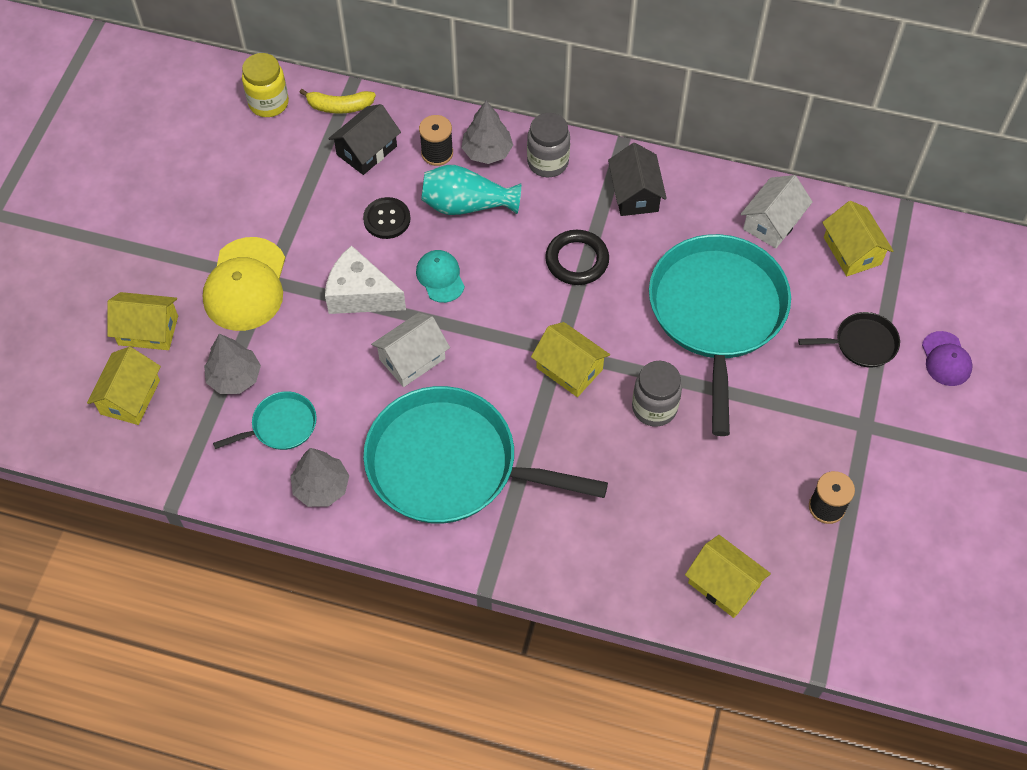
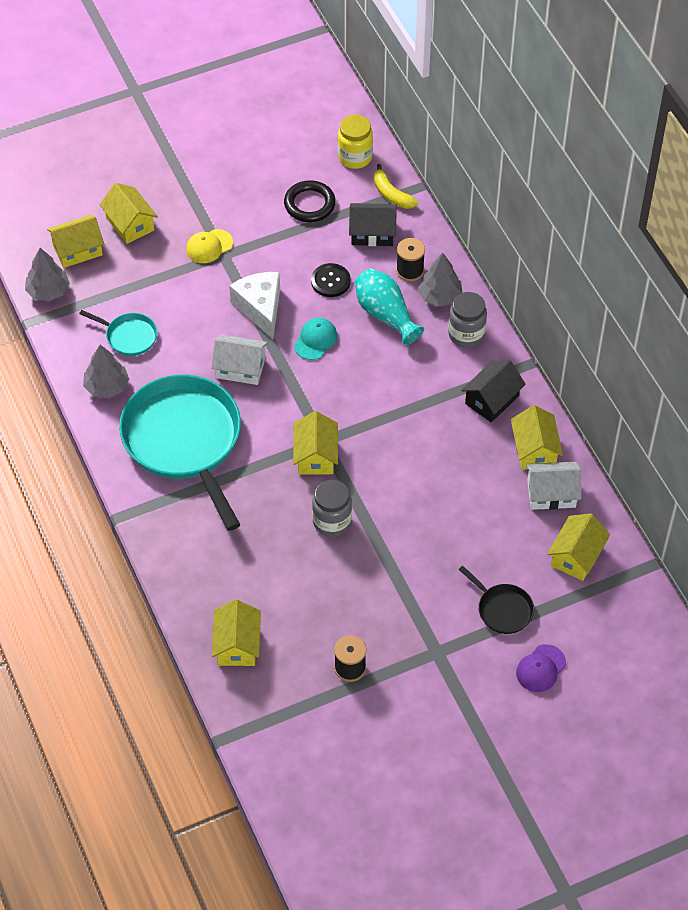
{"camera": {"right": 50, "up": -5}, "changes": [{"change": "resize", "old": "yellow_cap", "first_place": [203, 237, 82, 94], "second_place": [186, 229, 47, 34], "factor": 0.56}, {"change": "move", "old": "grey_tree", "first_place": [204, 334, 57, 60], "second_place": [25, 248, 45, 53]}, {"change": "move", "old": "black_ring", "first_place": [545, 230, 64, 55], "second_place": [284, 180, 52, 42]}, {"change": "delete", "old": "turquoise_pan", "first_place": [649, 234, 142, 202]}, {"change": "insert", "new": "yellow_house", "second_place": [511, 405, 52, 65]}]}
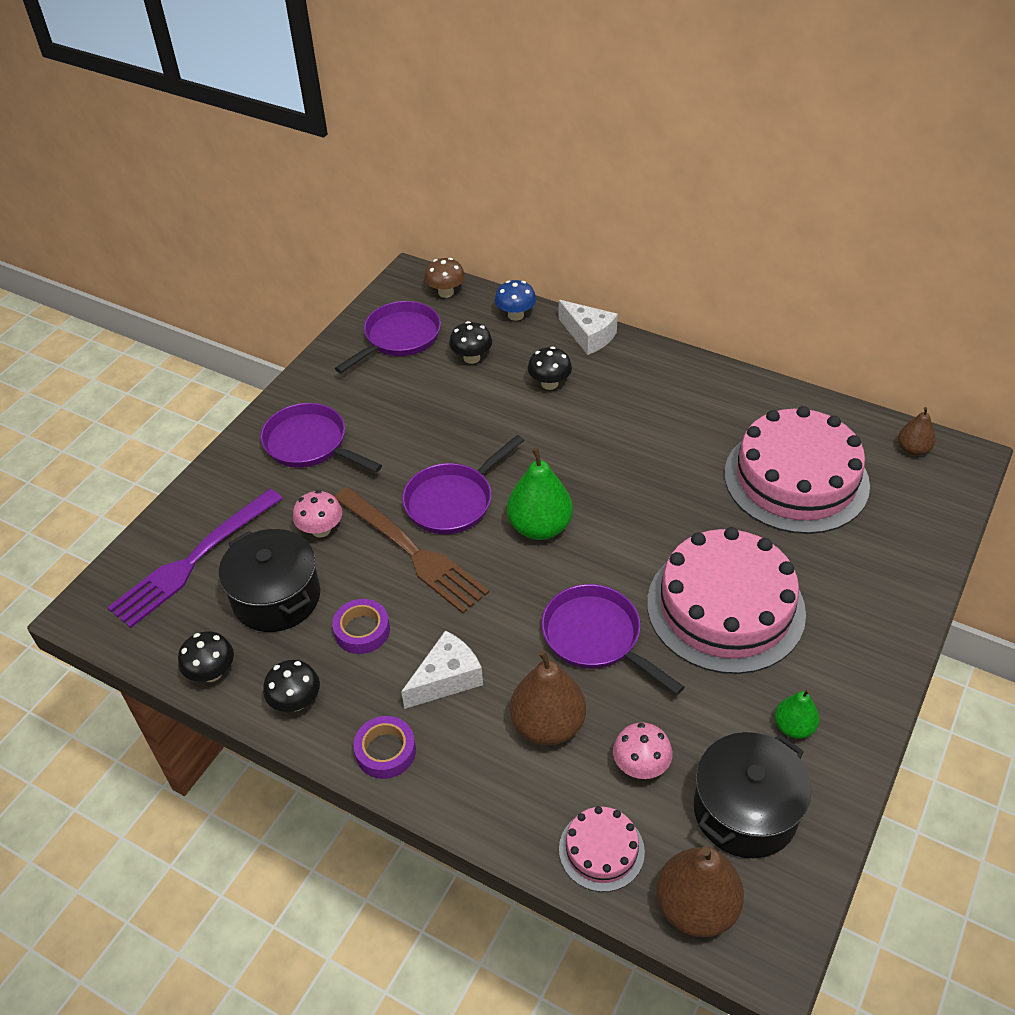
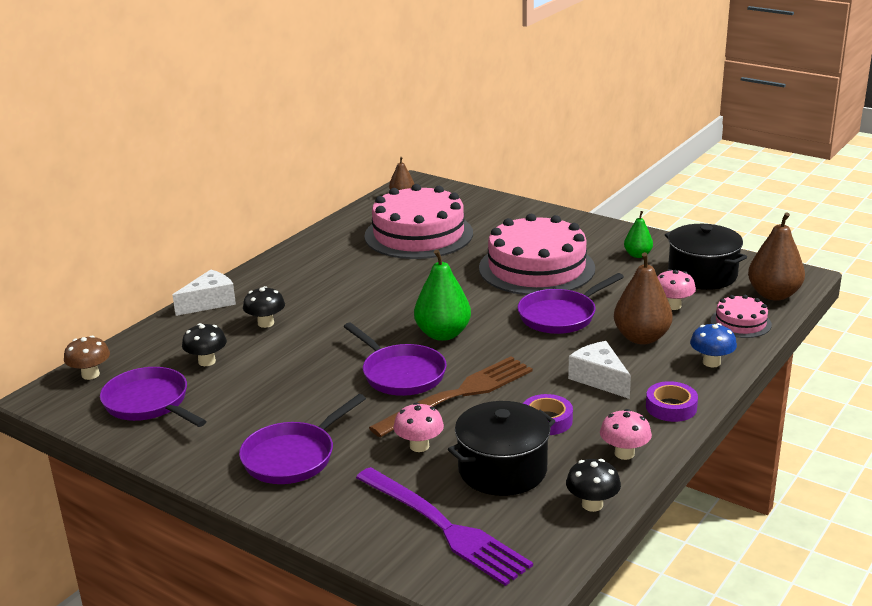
{"camera": {"right": -85, "up": -20}, "changes": [{"change": "recolor", "old": "black_mushroom", "new": "pink_mushroom", "first_place": [263, 660, 57, 52], "second_place": [600, 409, 52, 51]}, {"change": "move", "old": "blue_mushroom", "first_place": [495, 280, 41, 41], "second_place": [690, 323, 47, 44]}]}
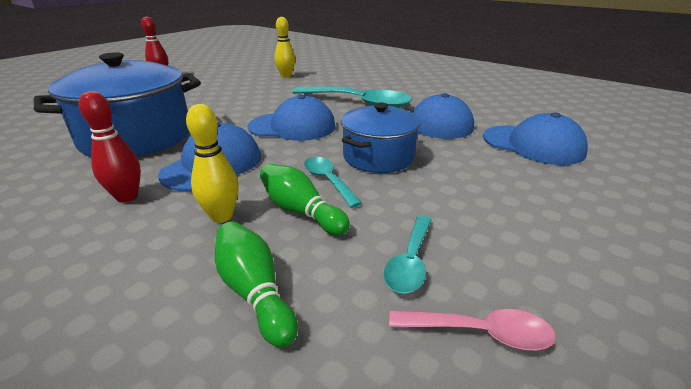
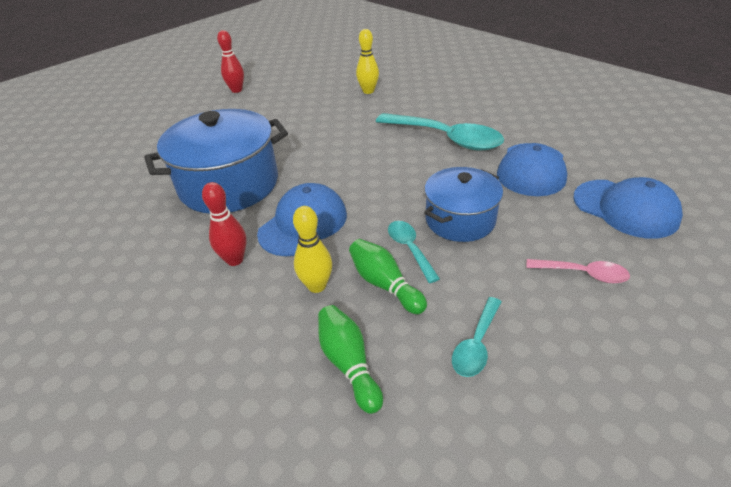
{"camera": {"right": 10, "up": 10}, "changes": [{"change": "delete", "old": "blue_cap", "first_place": [248, 95, 88, 46]}, {"change": "move", "old": "pink_spoon", "first_place": [389, 309, 167, 41], "second_place": [526, 259, 104, 24]}]}
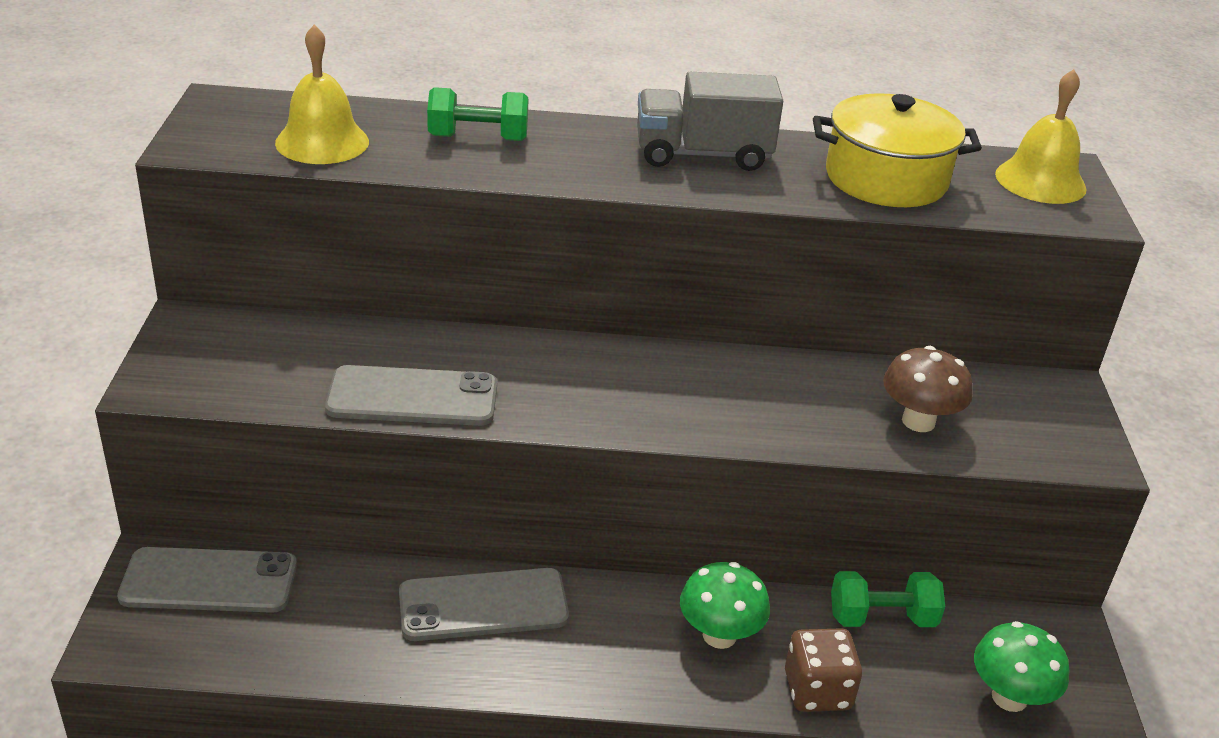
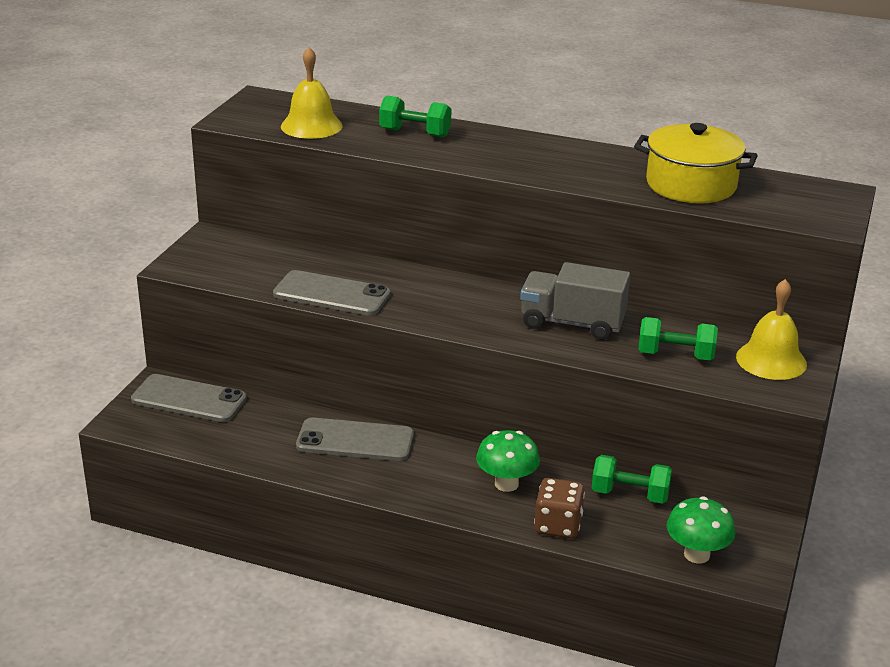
{"camera": {"right": 20, "up": -5}, "changes": [{"change": "move", "old": "grey_truck", "first_place": [637, 72, 146, 99], "second_place": [520, 262, 110, 78]}, {"change": "replace", "old": "brown_mushroom", "new": "green_dumbbell", "first_place": [883, 346, 90, 86], "second_place": [638, 317, 80, 43]}, {"change": "move", "old": "yellow_bell", "first_place": [995, 69, 91, 135], "second_place": [736, 279, 71, 101]}]}
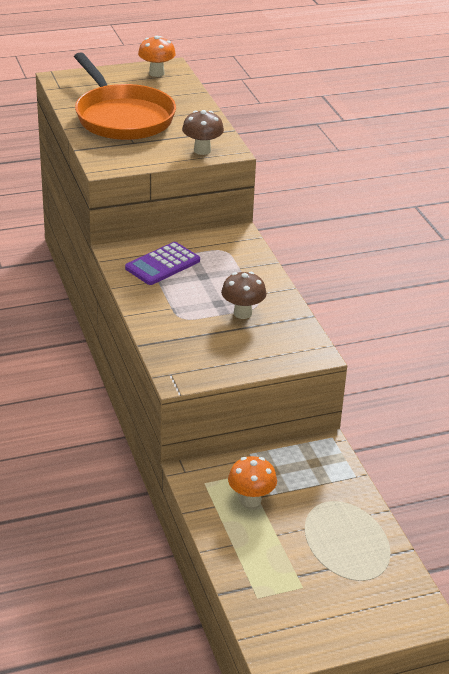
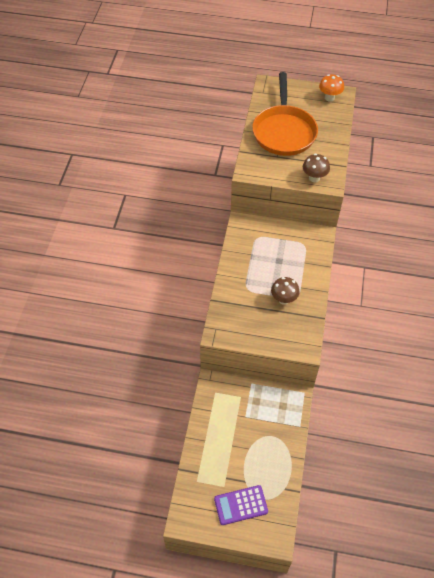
{"camera": {"right": 30, "up": 20}, "changes": [{"change": "move", "old": "purple_calculator", "first_place": [125, 242, 75, 43], "second_place": [214, 485, 54, 40]}, {"change": "delete", "old": "orange_mushroom", "first_place": [228, 456, 49, 51]}]}
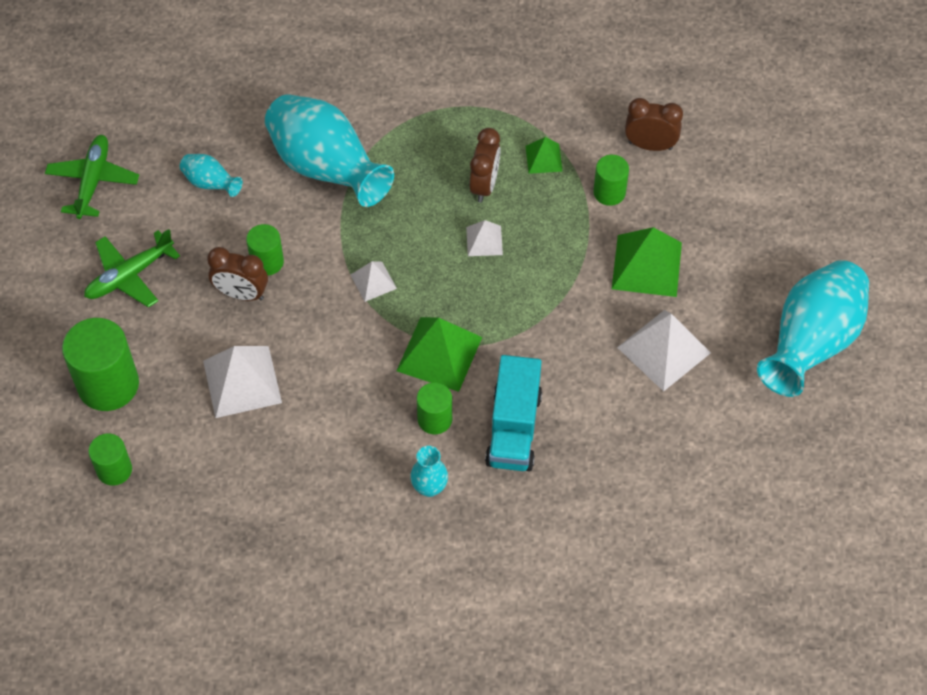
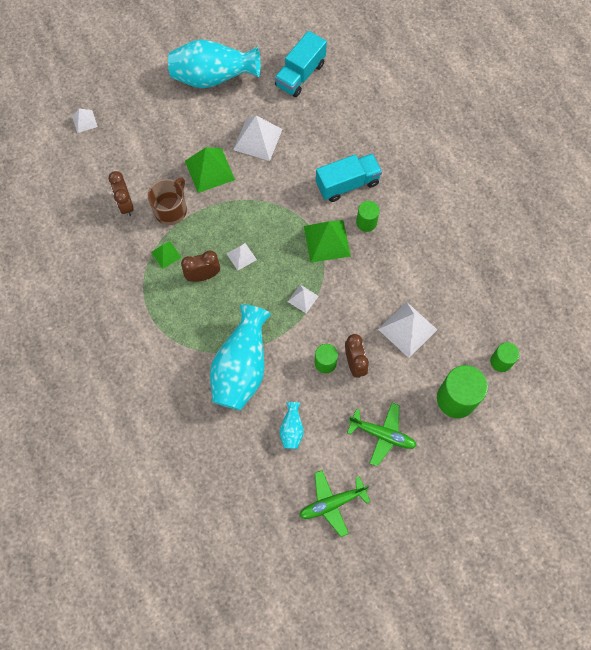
{"camera": {"right": -120, "up": 10}, "changes": [{"change": "delete", "old": "turquoise_vase", "first_place": [410, 446, 38, 51]}, {"change": "replace", "old": "green_cylinder", "new": "brown_mug", "first_place": [593, 155, 36, 51], "second_place": [148, 178, 39, 47]}, {"change": "insert", "new": "white_pyramid", "second_place": [72, 108, 26, 25]}, {"change": "insert", "new": "turquoise_truck", "second_place": [275, 31, 52, 66]}]}
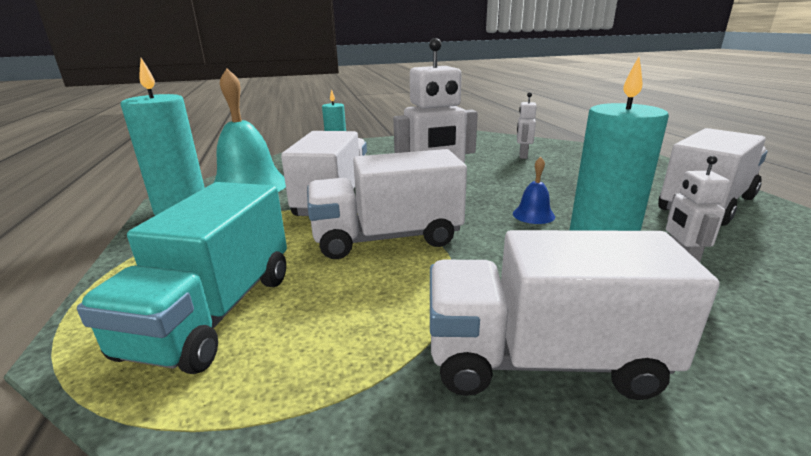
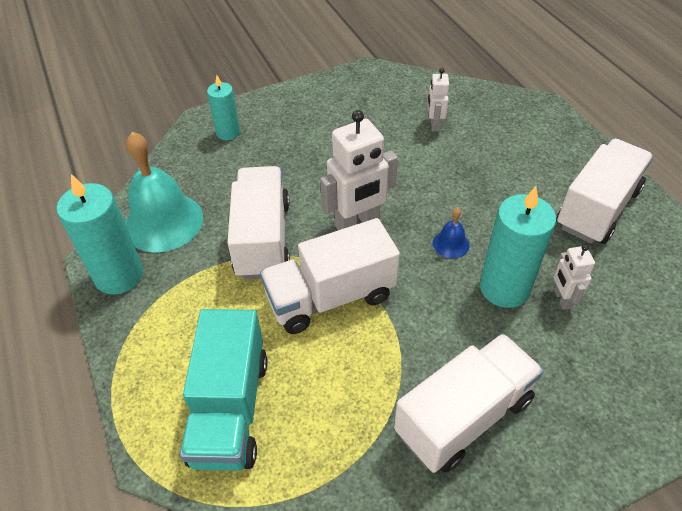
{"camera": {"right": -10, "up": 25}, "changes": [{"change": "rotate", "old": "white_truck", "first_place": [430, 230, 289, 170], "second_place": [394, 333, 150, 140], "degrees": 150}]}
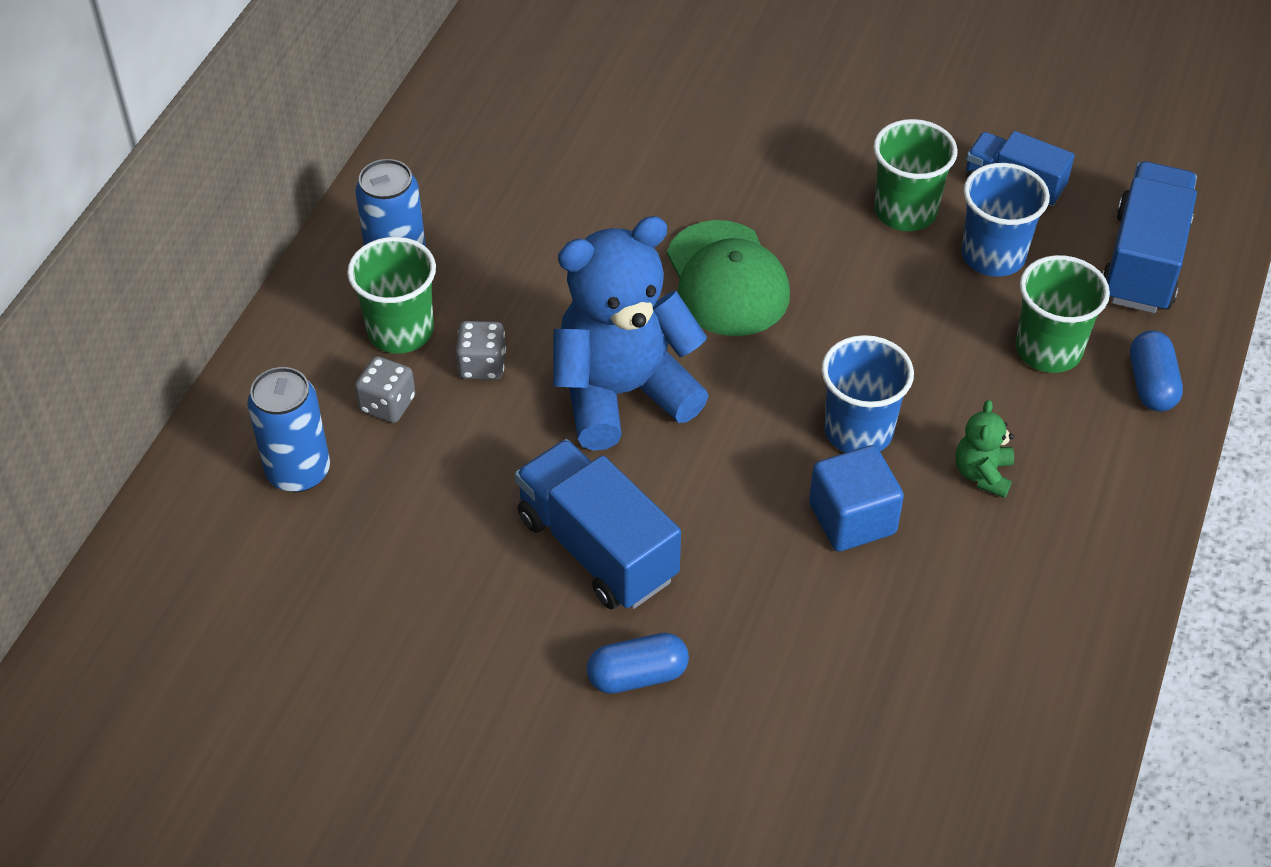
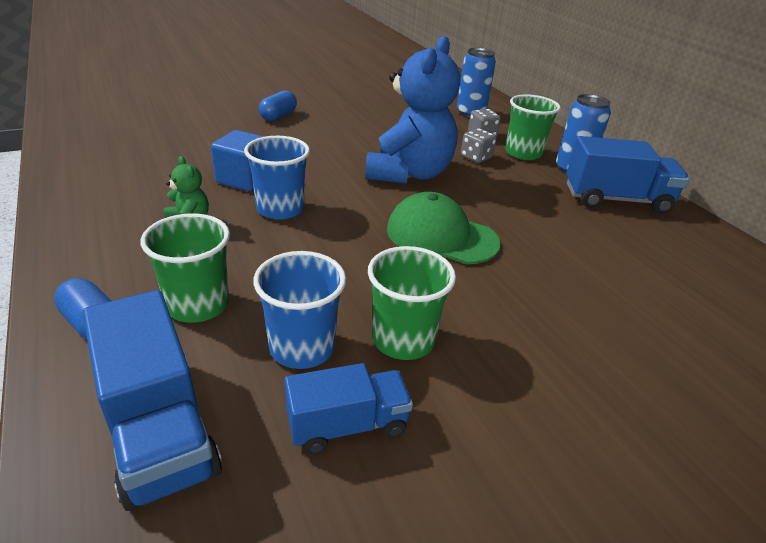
{"camera": {"right": 130, "up": -15}, "changes": [{"change": "move", "old": "blue_truck", "first_place": [515, 439, 166, 170], "second_place": [567, 136, 122, 78]}]}
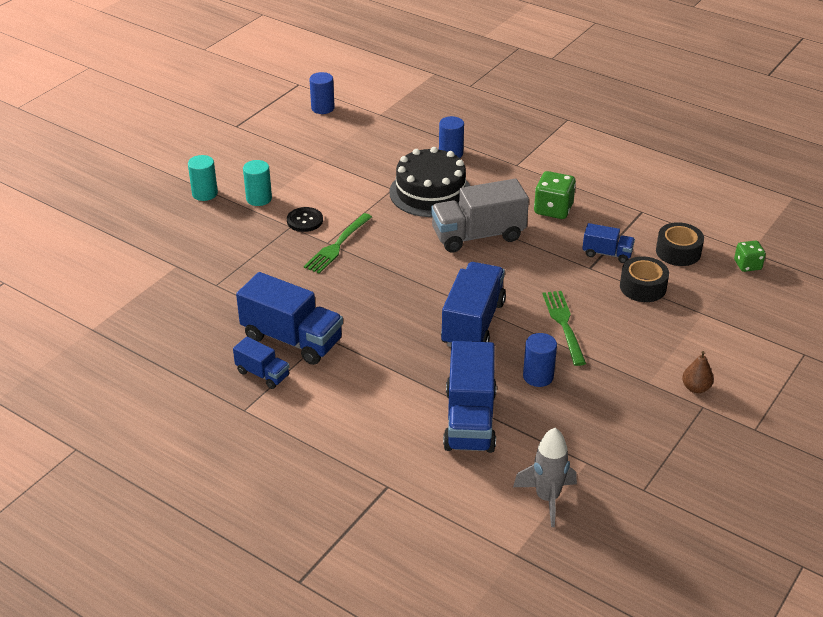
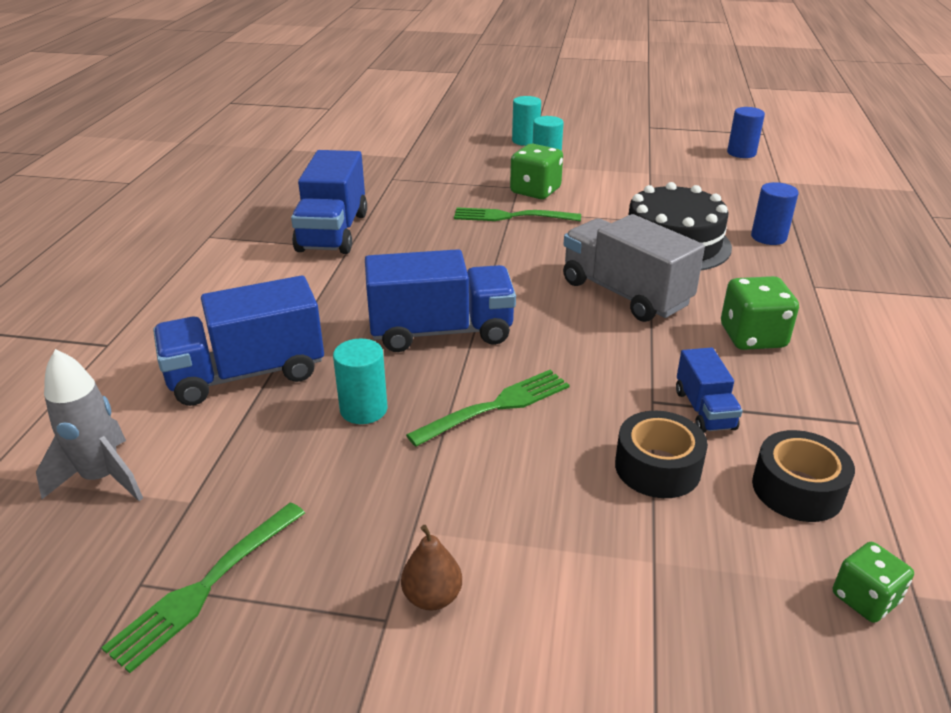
{"camera": {"right": 65, "up": -5}, "changes": [{"change": "delete", "old": "blue_truck", "first_place": [233, 336, 56, 53]}, {"change": "replace", "old": "black_button", "new": "green_dice", "first_place": [287, 207, 36, 25], "second_place": [510, 144, 53, 55]}, {"change": "recolor", "old": "blue_cylinder", "new": "turquoise_cylinder", "first_place": [523, 333, 34, 54], "second_place": [333, 339, 55, 85]}, {"change": "insert", "new": "green_fork", "second_place": [101, 502, 204, 171]}]}
